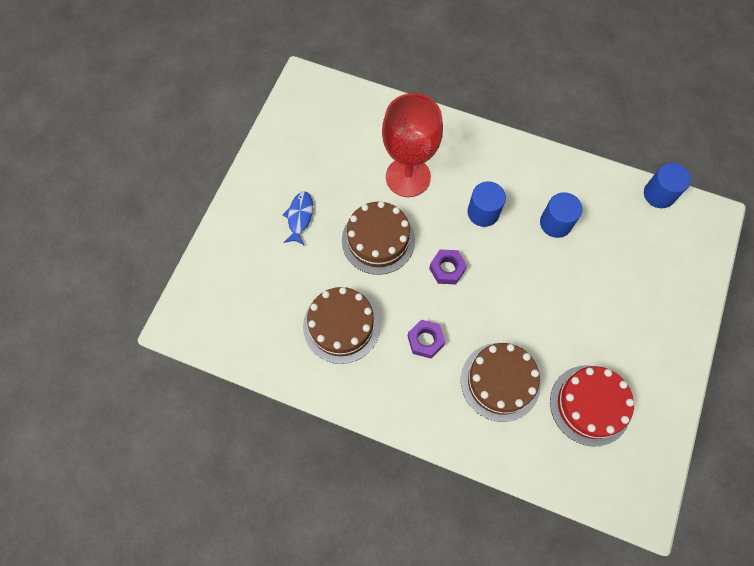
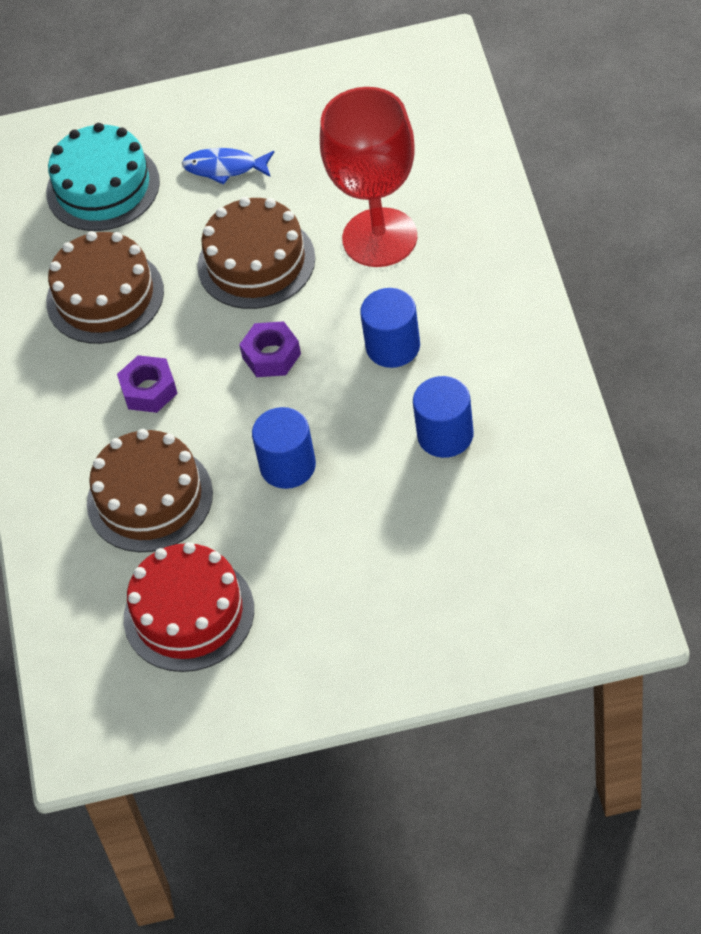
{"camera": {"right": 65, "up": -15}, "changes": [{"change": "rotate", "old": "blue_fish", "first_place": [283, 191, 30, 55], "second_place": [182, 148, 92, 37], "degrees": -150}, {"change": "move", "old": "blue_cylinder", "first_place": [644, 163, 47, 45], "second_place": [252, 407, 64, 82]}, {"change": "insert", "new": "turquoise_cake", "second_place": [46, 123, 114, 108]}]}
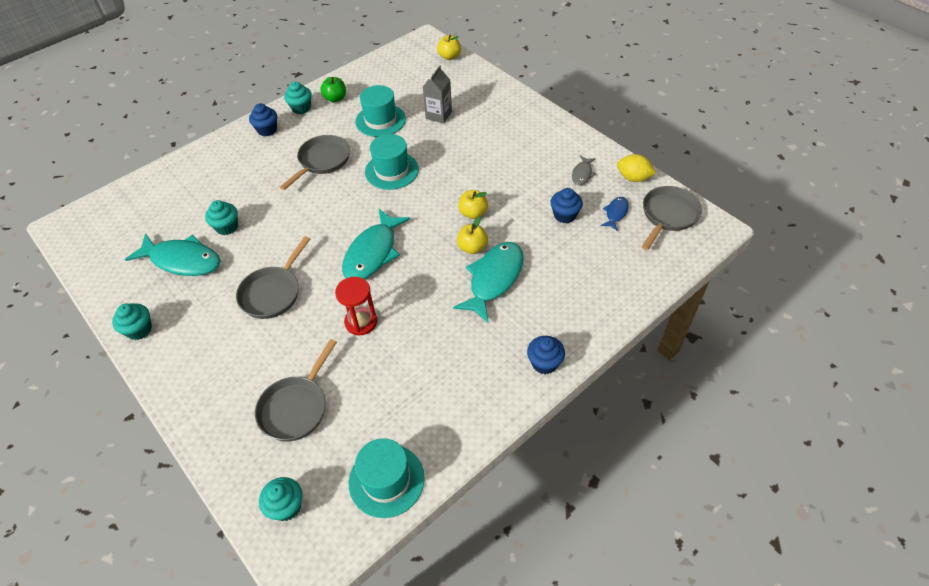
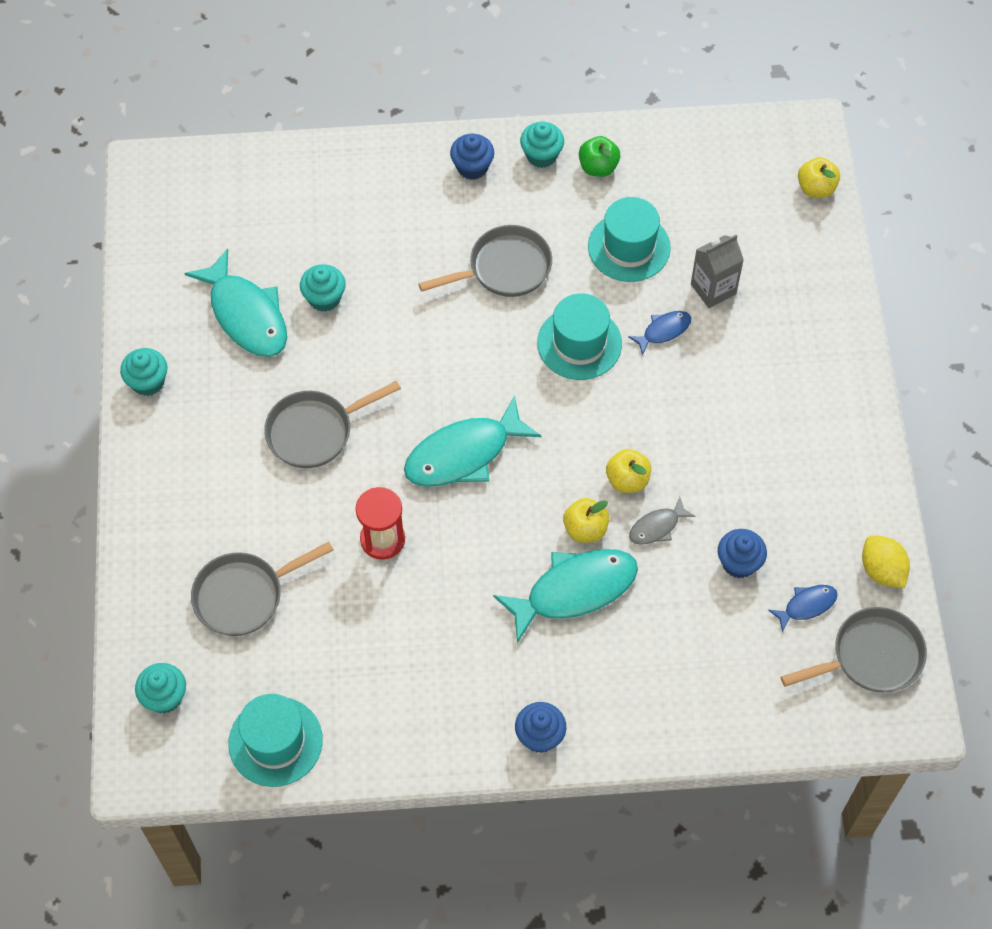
{"camera": {"right": 35, "up": 10}, "changes": [{"change": "move", "old": "grey_fish", "first_place": [572, 155, 24, 30], "second_place": [629, 497, 66, 48]}, {"change": "insert", "new": "blue_fish", "second_place": [628, 311, 63, 45]}]}
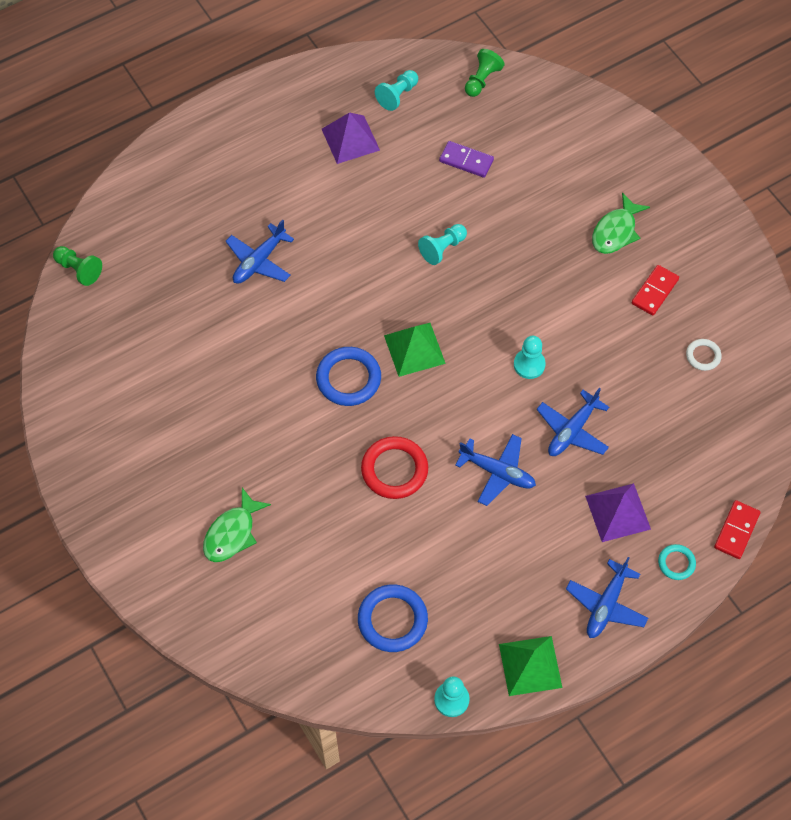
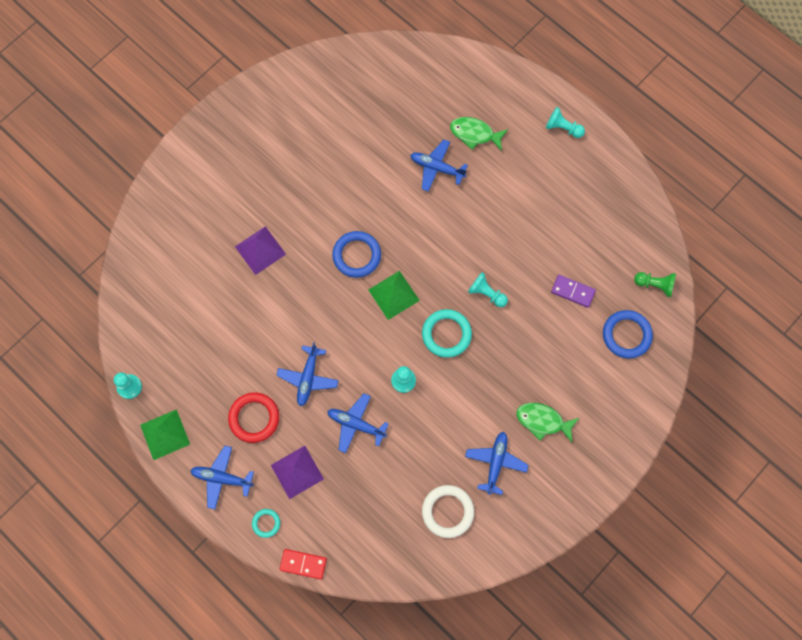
{"camera": {"right": 75, "up": 10}, "changes": [{"change": "delete", "old": "green_pawn", "first_place": [53, 246, 49, 40]}, {"change": "move", "old": "green_fish", "first_place": [203, 488, 68, 74], "second_place": [450, 117, 58, 34]}, {"change": "move", "old": "purple_pyramid", "first_place": [322, 112, 58, 52], "second_place": [235, 226, 51, 49]}, {"change": "move", "old": "blue_ring", "first_place": [358, 584, 70, 68], "second_place": [603, 310, 50, 49]}, {"change": "move", "old": "red_ring", "first_place": [361, 436, 67, 63], "second_place": [228, 392, 51, 51]}, {"change": "move", "old": "turquoise_pawn", "first_place": [375, 70, 43, 41], "second_place": [546, 107, 39, 31]}, {"change": "rotate", "old": "purple_domino", "first_place": [439, 141, 55, 37], "second_place": [551, 275, 45, 33], "degrees": -75}, {"change": "replace", "old": "red_domino", "new": "blue_plane", "first_place": [632, 265, 47, 51], "second_place": [465, 432, 64, 63]}, {"change": "resize", "old": "white_ring", "first_place": [686, 339, 36, 32], "second_place": [422, 485, 52, 53], "factor": 1.84}, {"change": "insert", "new": "turquoise_ring", "second_place": [422, 309, 50, 49]}]}
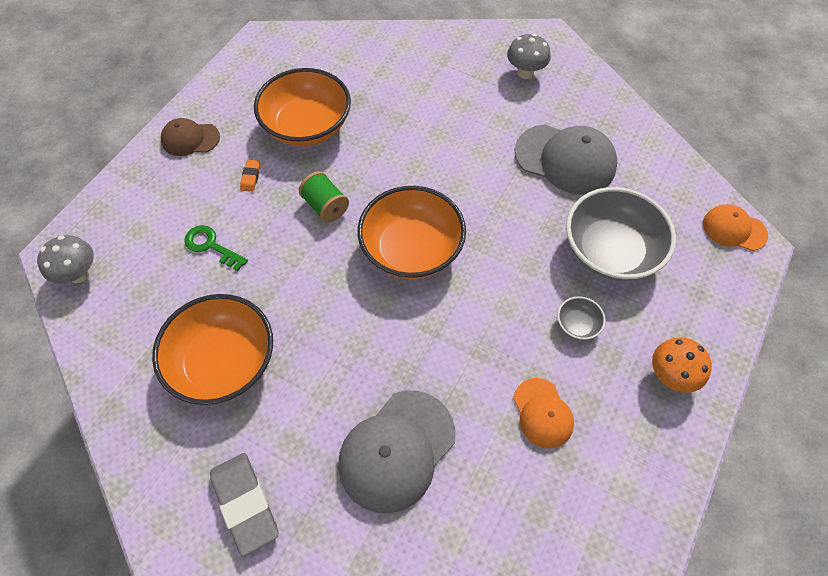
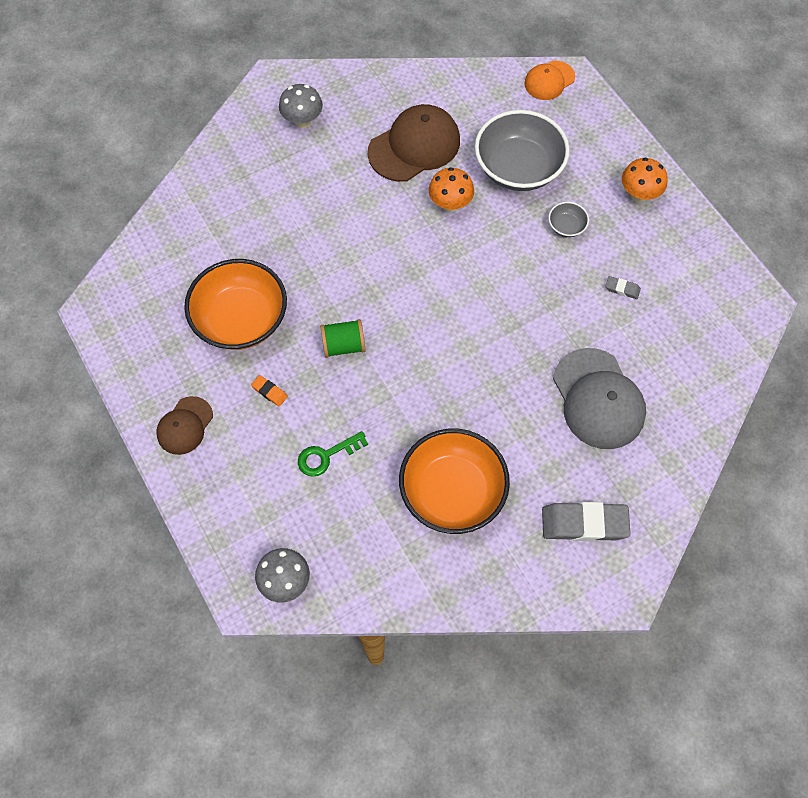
{"camera": {"right": -60, "up": 5}, "changes": [{"change": "delete", "old": "orange_bowl", "first_place": [358, 186, 108, 93]}, {"change": "replace", "old": "orange_cap", "new": "grey_eraser", "first_place": [513, 378, 61, 71], "second_place": [605, 276, 36, 23]}, {"change": "recolor", "old": "grey_cap", "new": "brown_cap", "first_place": [514, 125, 104, 69], "second_place": [368, 104, 92, 78]}, {"change": "insert", "new": "orange_mushroom", "second_place": [429, 167, 45, 45]}]}
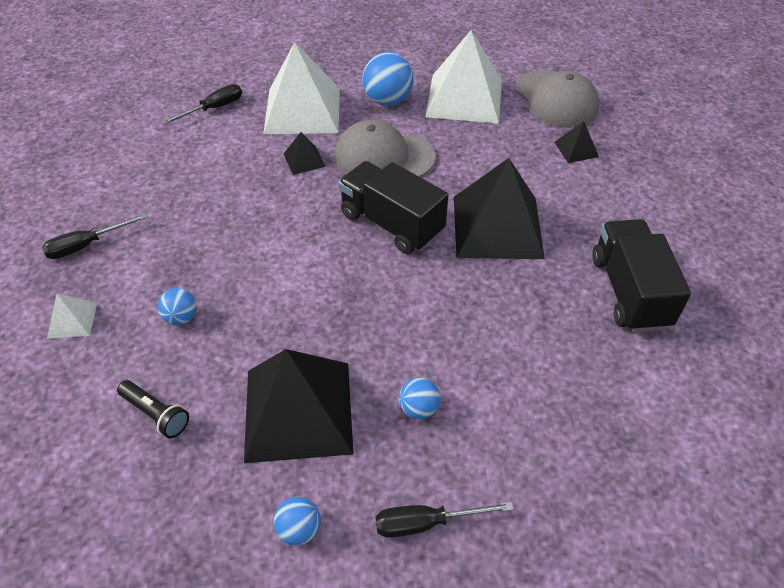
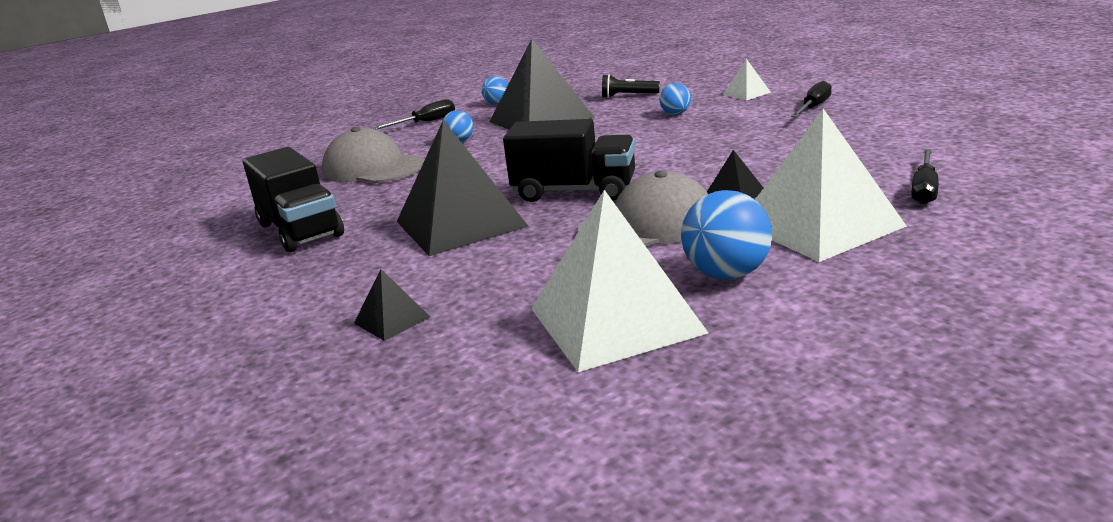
{"camera": {"right": 155, "up": -25}, "changes": [{"change": "move", "old": "grey_cap", "first_place": [515, 70, 84, 58], "second_place": [322, 127, 103, 56]}]}
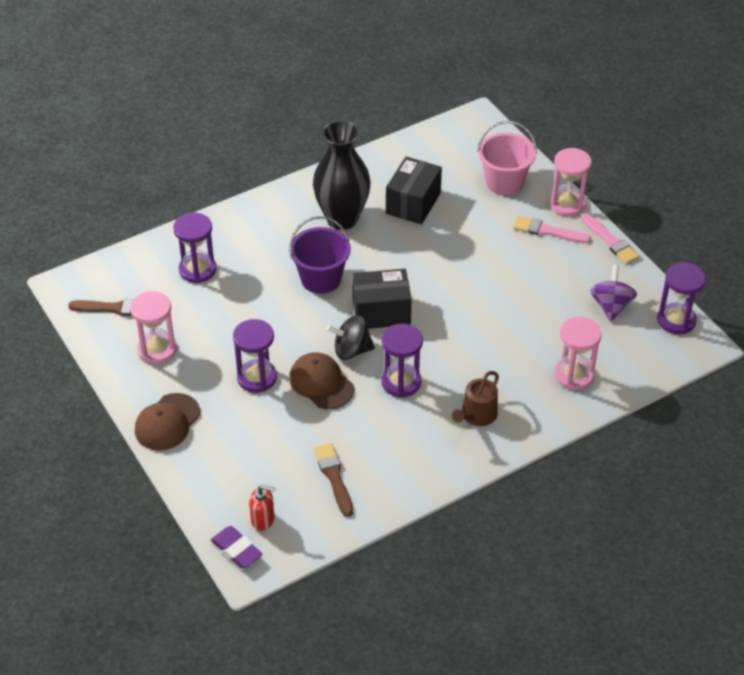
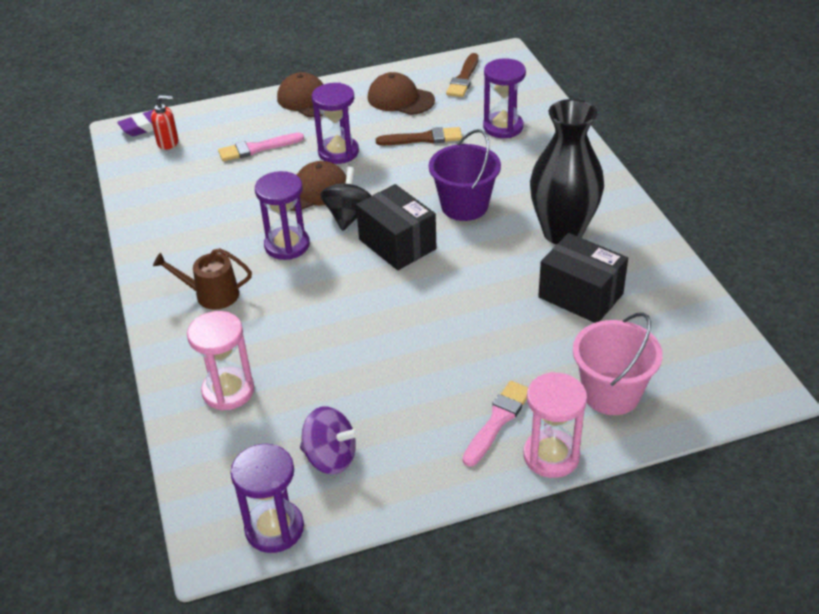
{"camera": {"right": 105, "up": -5}, "changes": [{"change": "replace", "old": "pink_hourglass", "new": "brown_cap", "first_place": [130, 291, 47, 73], "second_place": [368, 72, 67, 43]}, {"change": "rotate", "old": "red_soap_dispenser", "first_place": [249, 485, 26, 46], "second_place": [151, 95, 27, 55], "degrees": -120}, {"change": "move", "old": "brown_brush", "first_place": [314, 443, 39, 74], "second_place": [376, 127, 86, 18]}, {"change": "rotate", "old": "black_box", "first_place": [352, 269, 60, 60], "second_place": [356, 184, 80, 86], "degrees": -45}, {"change": "rotate", "old": "brown_watering_can", "first_place": [452, 371, 47, 55], "second_place": [153, 248, 99, 62], "degrees": -45}, {"change": "move", "old": "pink_brush", "first_place": [582, 213, 58, 51], "second_place": [218, 133, 86, 28]}]}
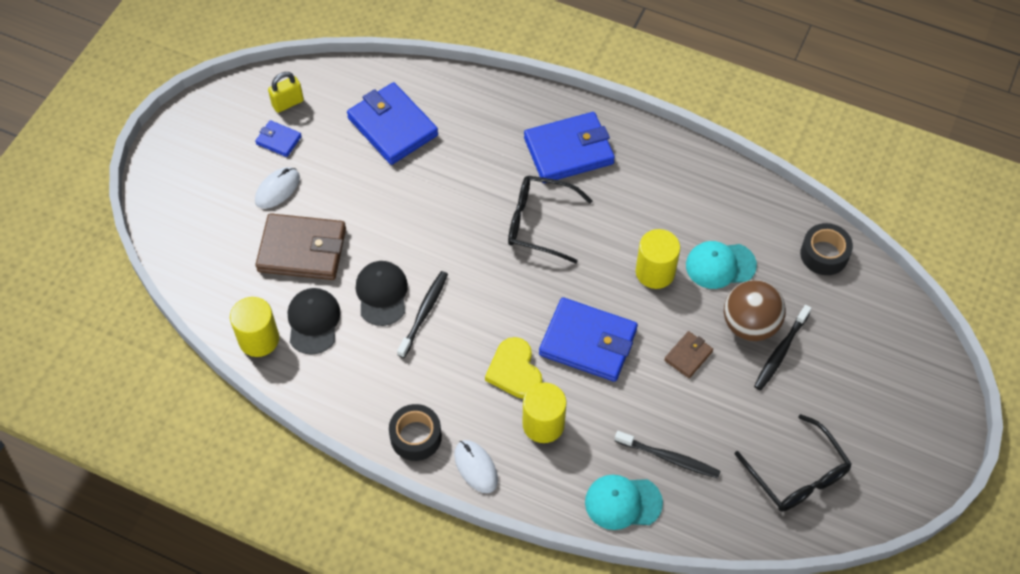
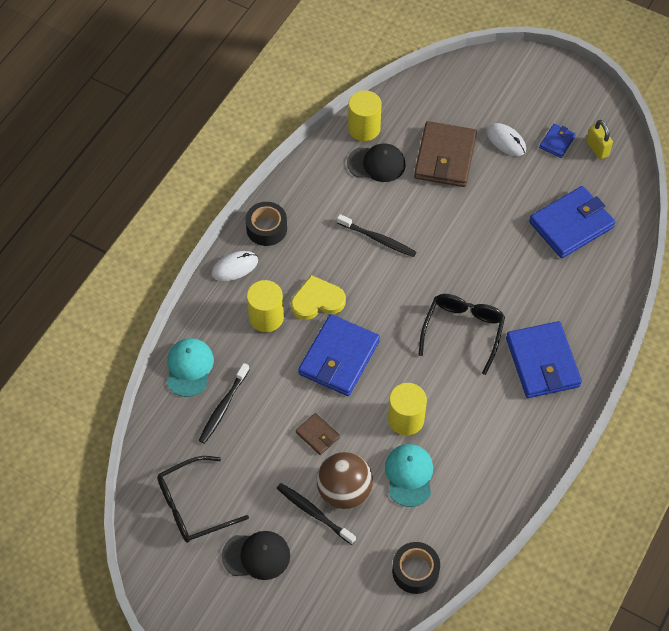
{"camera": {"right": 95, "up": 0}, "changes": [{"change": "move", "old": "black_cap", "first_place": [356, 261, 52, 65], "second_place": [222, 531, 68, 49]}]}
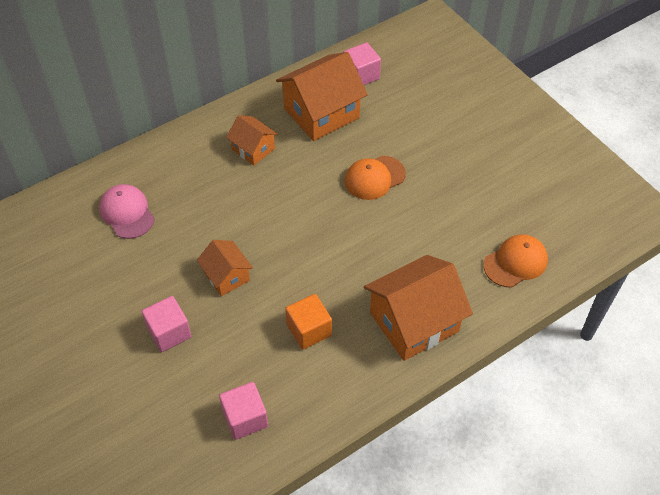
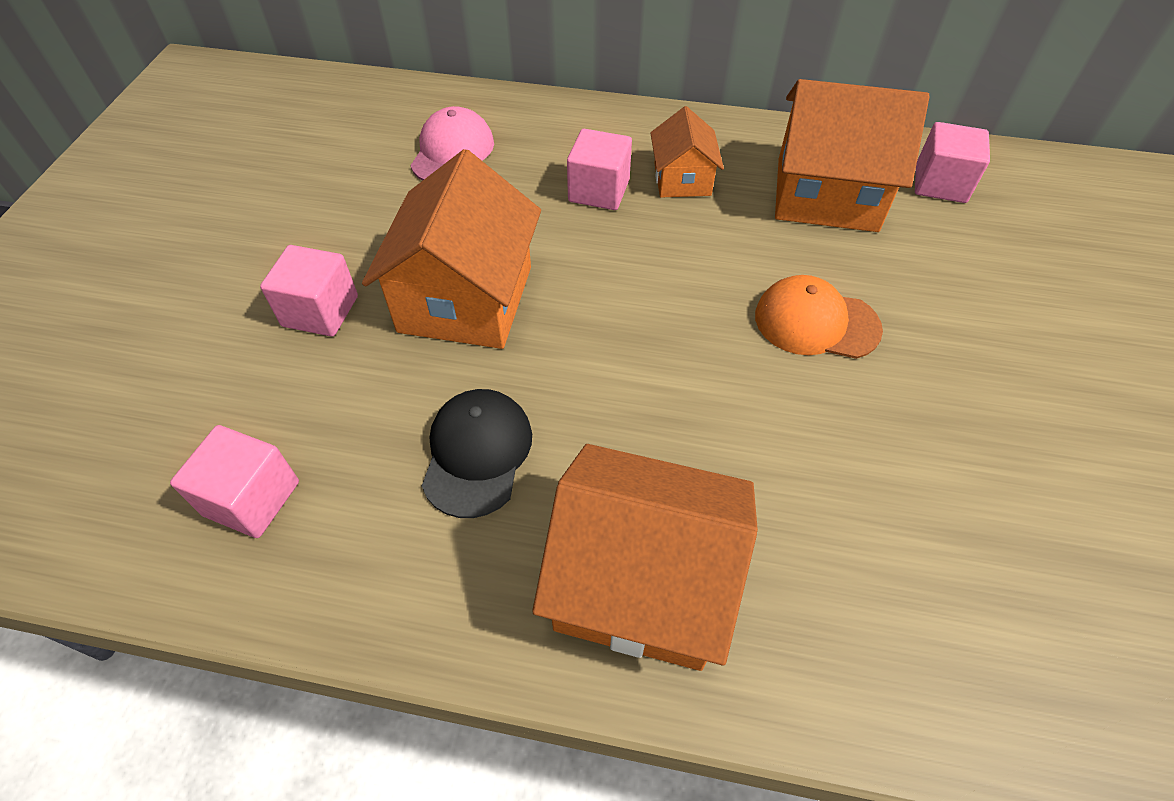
{"camera": {"right": 45, "up": 0}, "changes": [{"change": "resize", "old": "orange_house", "first_place": [197, 240, 56, 56], "second_place": [362, 149, 179, 200], "factor": 1.84}, {"change": "replace", "old": "orange_cube", "new": "black_cap", "first_place": [285, 294, 47, 56], "second_place": [422, 389, 110, 129]}, {"change": "delete", "old": "orange_cap", "first_place": [483, 234, 65, 54]}, {"change": "insert", "new": "pink_cube", "second_place": [567, 129, 65, 81]}]}
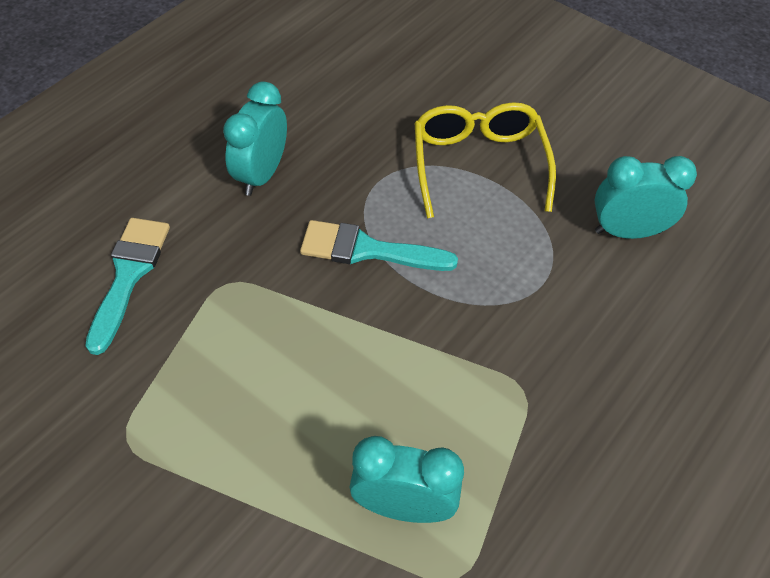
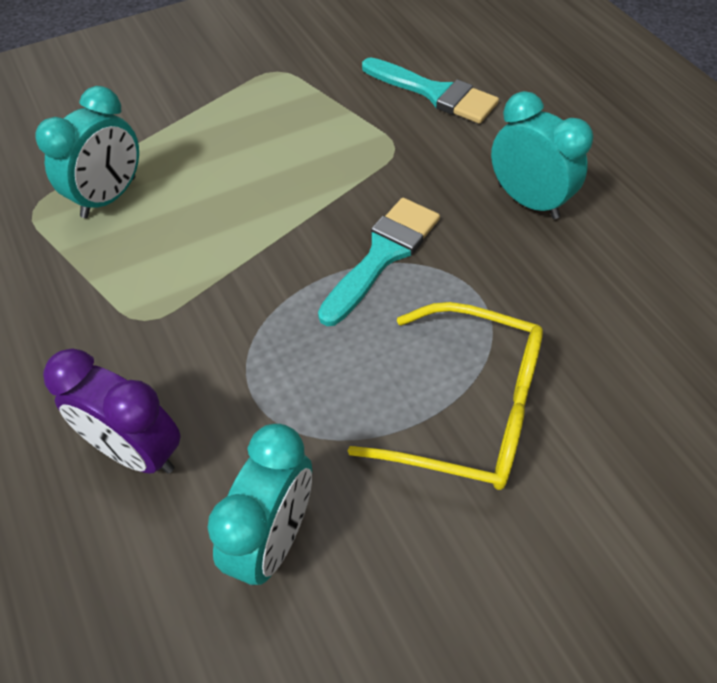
{"camera": {"right": 115, "up": 0}, "changes": [{"change": "insert", "new": "purple_clock", "second_place": [43, 348, 138, 126]}]}
